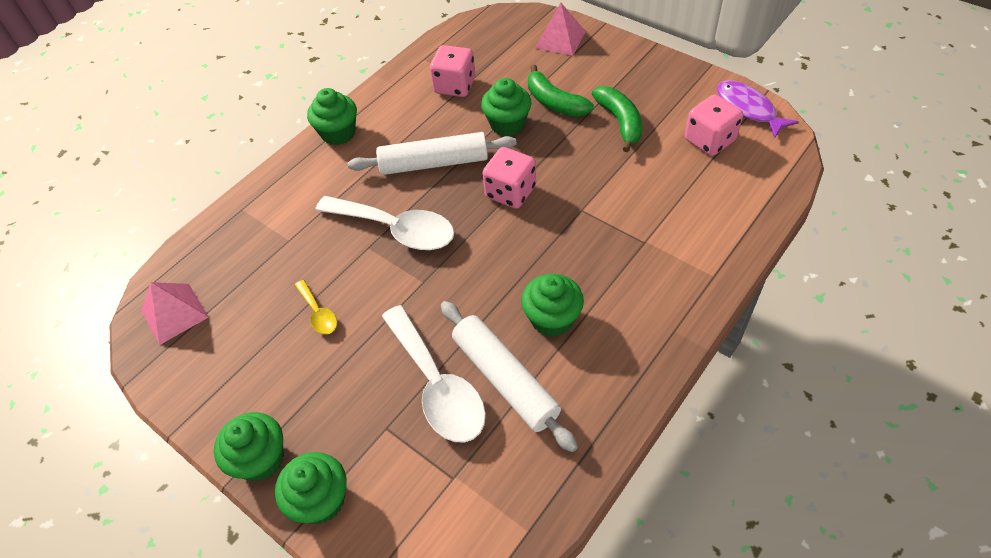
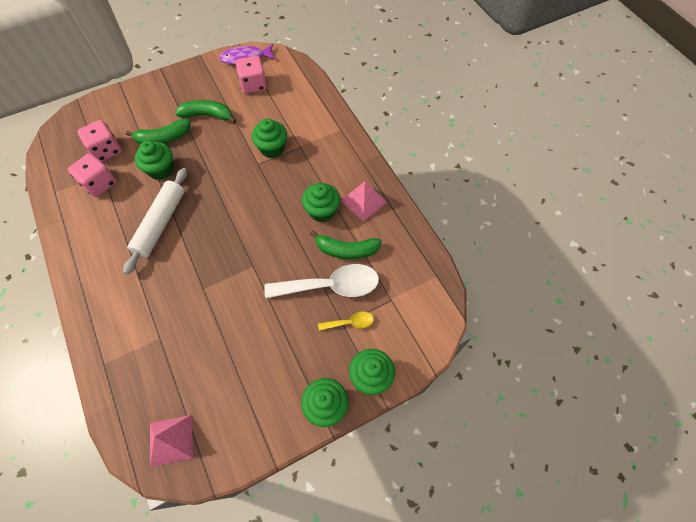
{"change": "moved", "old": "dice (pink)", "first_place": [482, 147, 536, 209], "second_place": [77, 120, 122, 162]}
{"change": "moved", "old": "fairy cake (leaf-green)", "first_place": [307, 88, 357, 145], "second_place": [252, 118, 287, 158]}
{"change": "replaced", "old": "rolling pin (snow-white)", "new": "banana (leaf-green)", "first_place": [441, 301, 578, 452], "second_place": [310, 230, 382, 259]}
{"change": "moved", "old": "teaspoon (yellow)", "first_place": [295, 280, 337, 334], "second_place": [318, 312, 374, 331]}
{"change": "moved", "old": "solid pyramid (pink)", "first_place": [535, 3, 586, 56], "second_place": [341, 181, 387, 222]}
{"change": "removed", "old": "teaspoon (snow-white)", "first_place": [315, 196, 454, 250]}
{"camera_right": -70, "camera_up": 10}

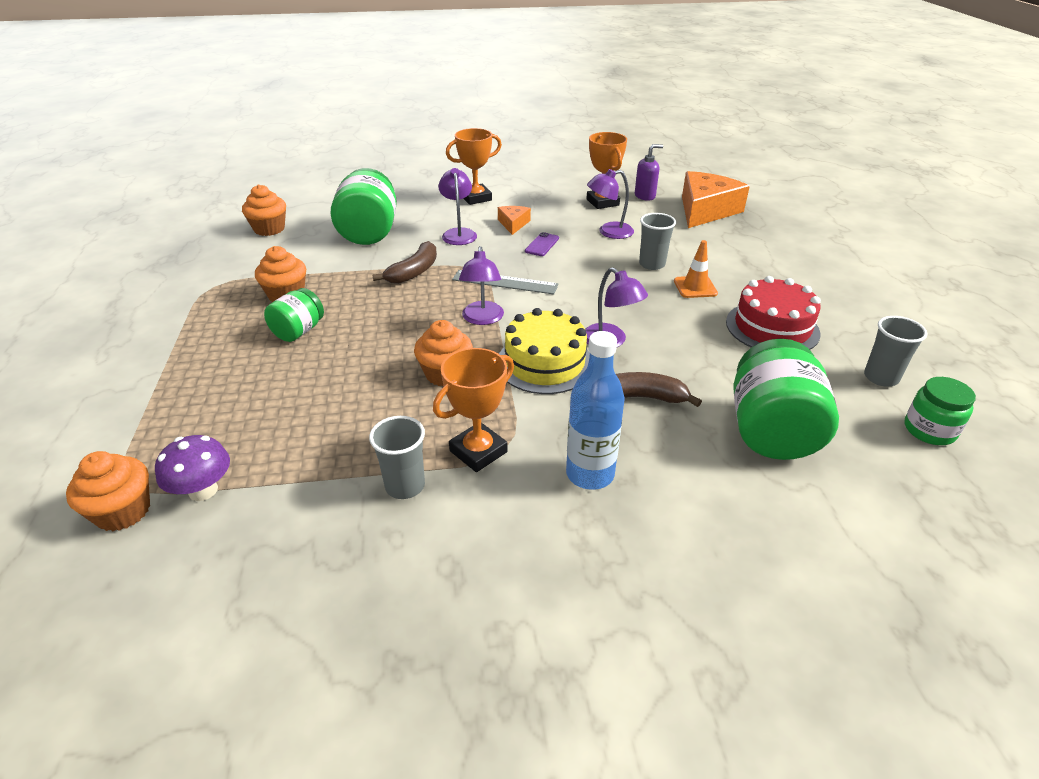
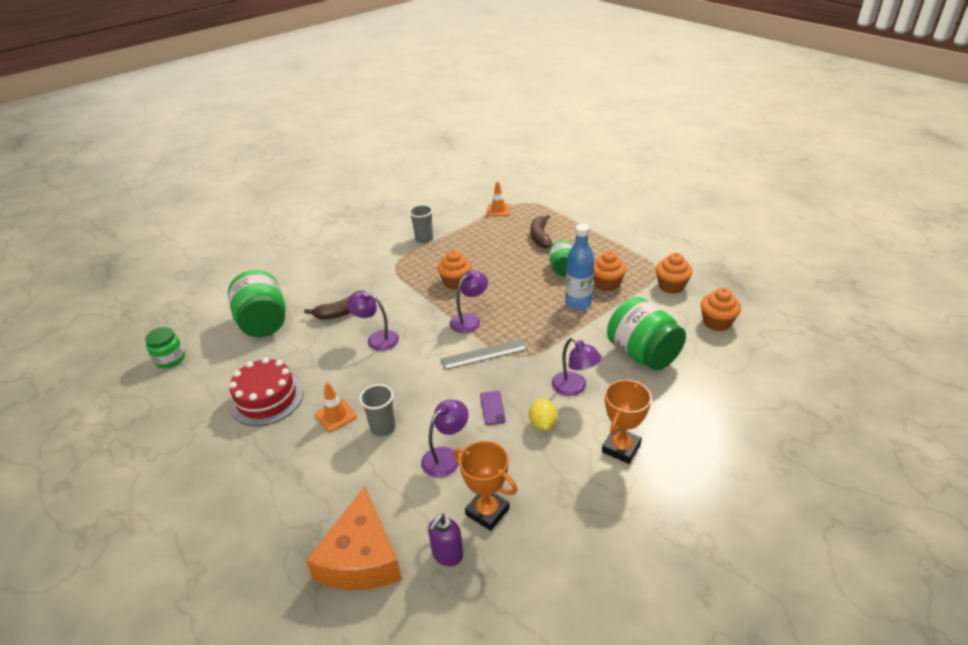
{"change": "turned", "old": "lamp (purple)", "first_place": [459, 246, 504, 325], "second_place": [450, 270, 488, 333], "degrees": 75}
{"change": "replaced", "old": "fungus (purple)", "new": "traffic cone (orange-coloured)", "first_place": [155, 435, 230, 501], "second_place": [487, 181, 510, 216]}
{"change": "replaced", "old": "cheese (orange-coloured)", "new": "toy lemon (yellow)", "first_place": [498, 206, 531, 235], "second_place": [529, 399, 558, 431]}
{"change": "moved", "old": "banana (dark brown)", "first_place": [372, 241, 437, 284], "second_place": [531, 214, 552, 249]}
{"change": "moved", "old": "drink bottle (blue)", "first_place": [566, 331, 625, 490], "second_place": [565, 224, 595, 310]}
{"change": "moved", "old": "fairy cake (orange-coloured)", "first_place": [66, 451, 150, 531], "second_place": [656, 253, 693, 294]}
{"change": "removed", "old": "prize cup (orange-coloured)", "first_place": [433, 348, 514, 472]}
{"change": "removed", "old": "gateau (yellow)", "first_place": [499, 308, 590, 394]}
{"change": "removed", "old": "tumbler (gray)", "first_place": [864, 316, 928, 387]}
{"camera_right": 150, "camera_up": 0}

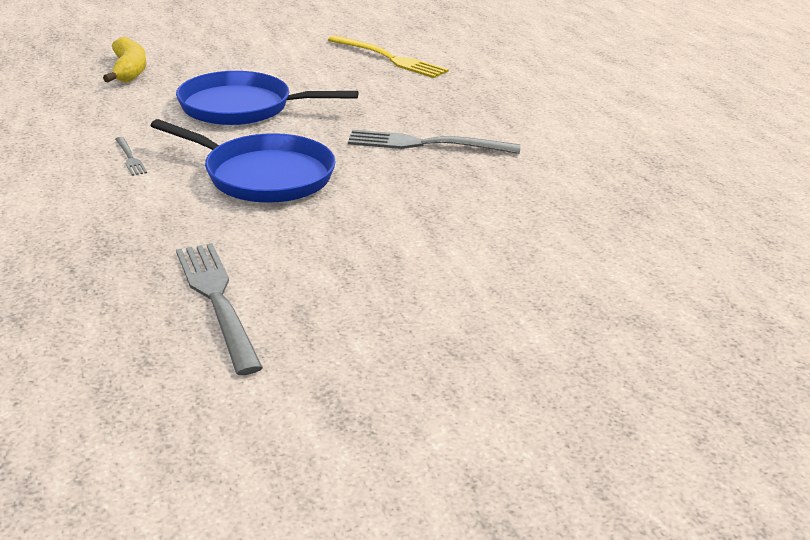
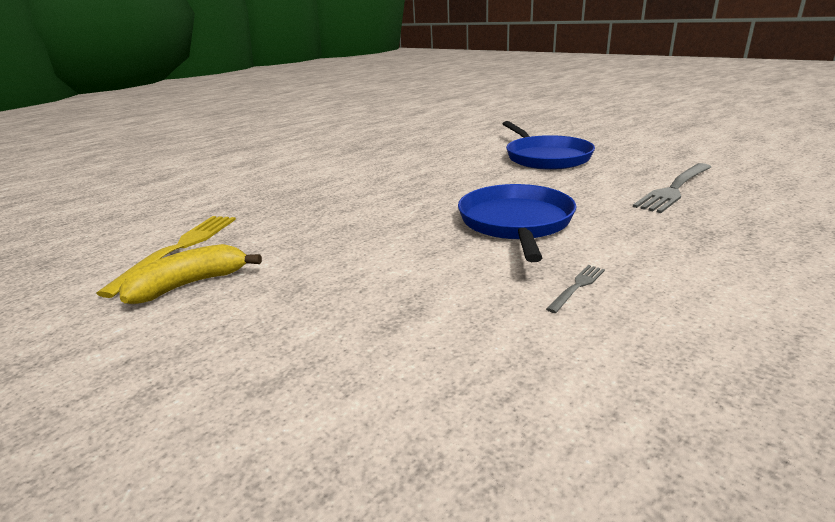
{"change": "moved", "old": "banana (yellow)", "first_place": [103, 37, 146, 82], "second_place": [119, 244, 262, 304]}
{"change": "moved", "old": "frying pan (blue)", "first_place": [176, 71, 358, 125], "second_place": [503, 121, 595, 170]}
{"change": "removed", "old": "dinner fork (gray)", "first_place": [348, 130, 521, 154]}
{"camera_right": -110, "camera_up": -5}

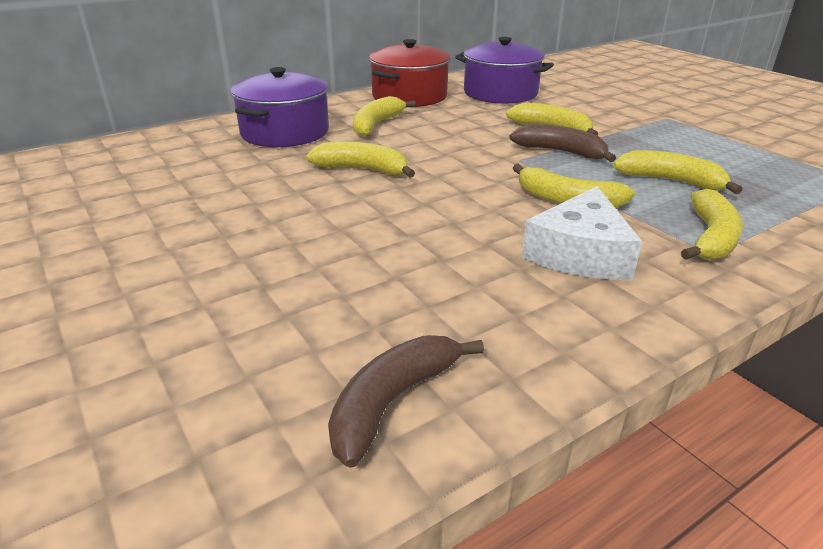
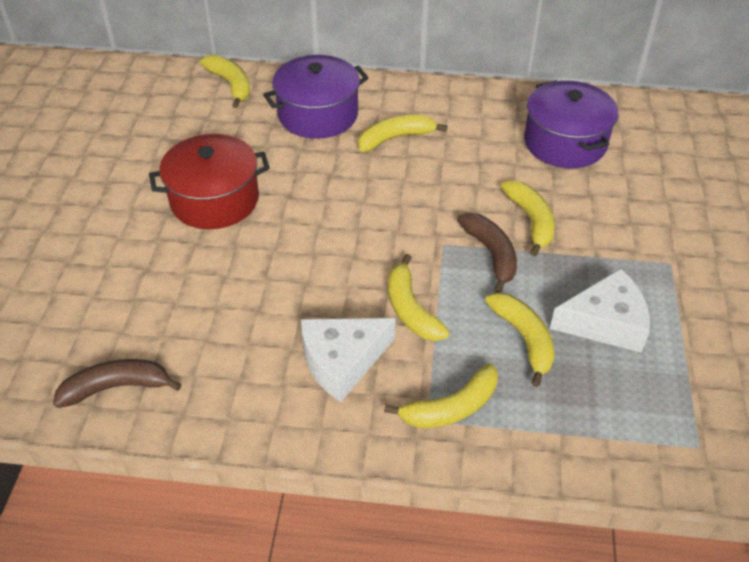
{"change": "moved", "old": "stockpot (scarlet)", "first_place": [369, 39, 451, 107], "second_place": [149, 134, 270, 229]}
{"change": "moved", "old": "banana (yellow)", "first_place": [306, 142, 415, 177], "second_place": [200, 55, 250, 108]}
{"change": "added", "new": "cheese (snow-white)", "second_place": [550, 268, 650, 353]}
{"camera_right": 40, "camera_up": 15}

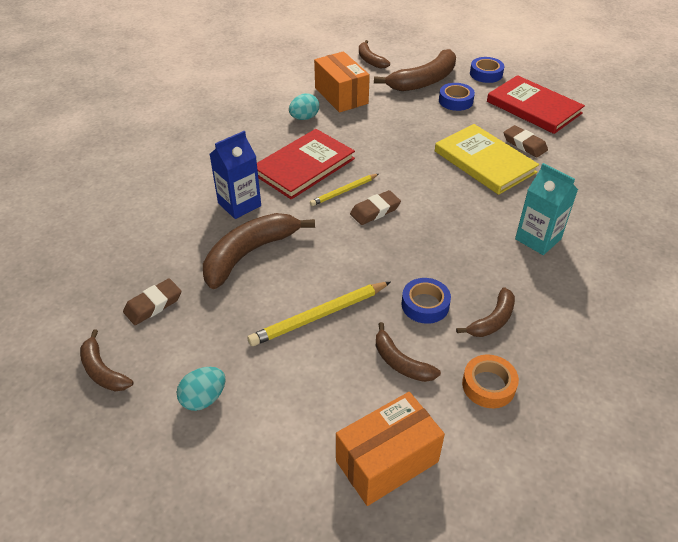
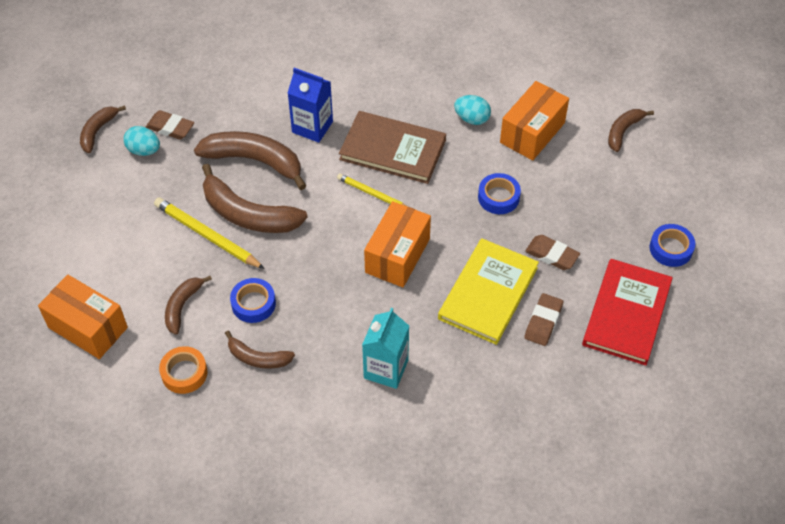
{"change": "moved", "old": "toy egg (teal)", "first_place": [177, 367, 226, 411], "second_place": [123, 126, 160, 156]}
{"change": "moved", "old": "banana (dark brown)", "first_place": [374, 49, 456, 91], "second_place": [202, 164, 308, 233]}
{"change": "recoloured", "old": "hardback (scarlet)", "new": "hardback (dark brown)", "first_place": [257, 129, 355, 200], "second_place": [339, 111, 446, 184]}
{"change": "added", "new": "package (orange-coloured)", "second_place": [364, 201, 431, 287]}
{"change": "moved", "old": "sticky tape (blue)", "first_place": [439, 83, 475, 111], "second_place": [478, 173, 521, 214]}
{"change": "moved", "old": "eraser (dark brown)", "first_place": [350, 190, 401, 225], "second_place": [525, 235, 580, 270]}
{"camera_right": 65, "camera_up": 10}

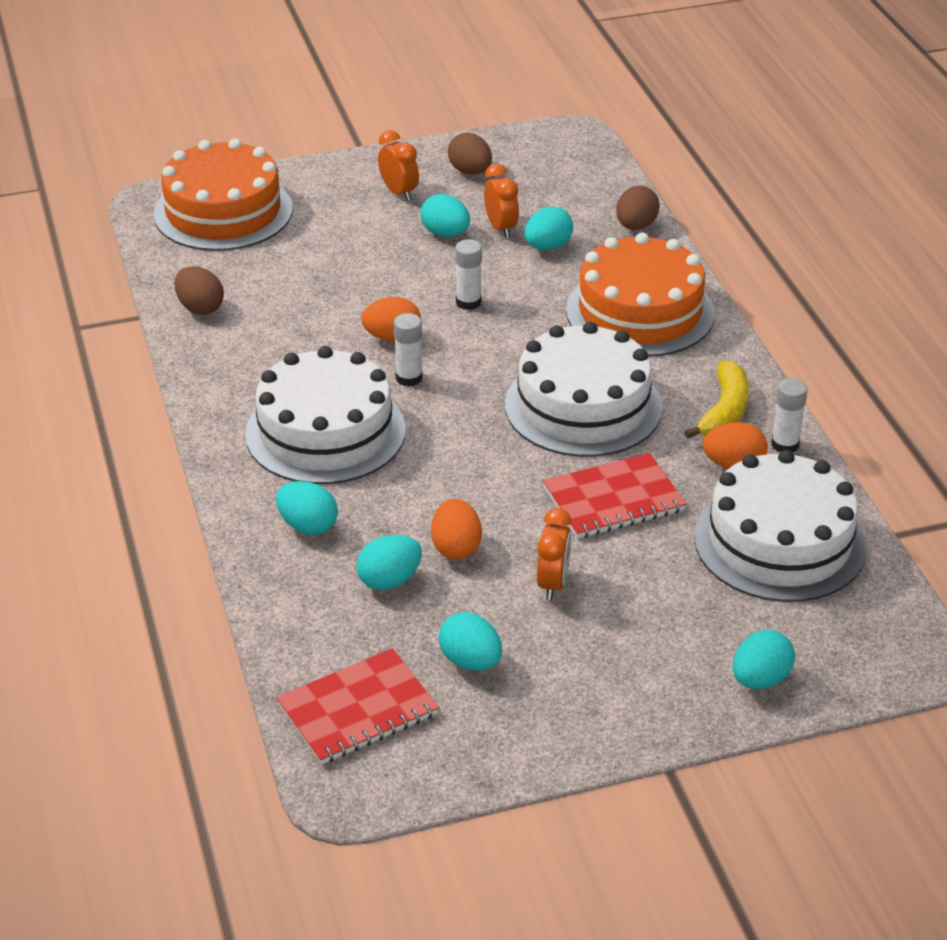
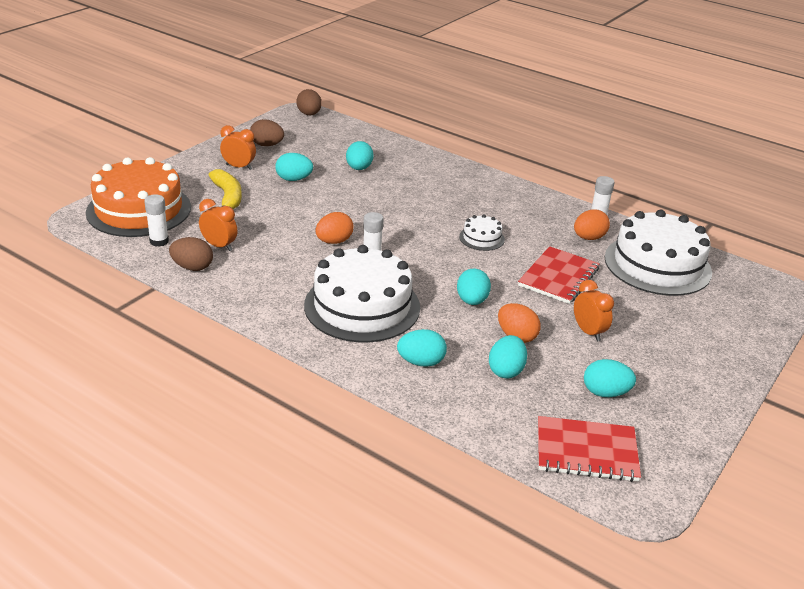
{"change": "moved", "old": "glue stick (snow-white)", "first_place": [455, 239, 482, 310], "second_place": [144, 194, 169, 247]}
{"change": "moved", "old": "alarm clock (orange-coloured)", "first_place": [484, 164, 519, 238], "second_place": [199, 199, 238, 251]}
{"change": "moved", "old": "banana (yellow)", "first_place": [684, 360, 749, 439], "second_place": [209, 169, 242, 209]}
{"change": "moved", "old": "toy egg (dark brown)", "first_place": [616, 186, 660, 230], "second_place": [296, 89, 322, 115]}
{"change": "moved", "old": "toy egg (teal)", "first_place": [733, 630, 795, 689], "second_place": [457, 269, 491, 305]}
{"change": "resized", "old": "gateau (snow-white)", "first_place": [505, 322, 663, 457], "second_place": [459, 214, 505, 251], "factor": 0.44}
{"change": "turned", "old": "notebook (scarlet)", "first_place": [276, 648, 439, 765], "second_place": [538, 416, 641, 482], "degrees": 75}
{"change": "removed", "old": "gateau (orange-coloured)", "first_place": [566, 232, 715, 357]}
{"camera_right": -40, "camera_up": -5}

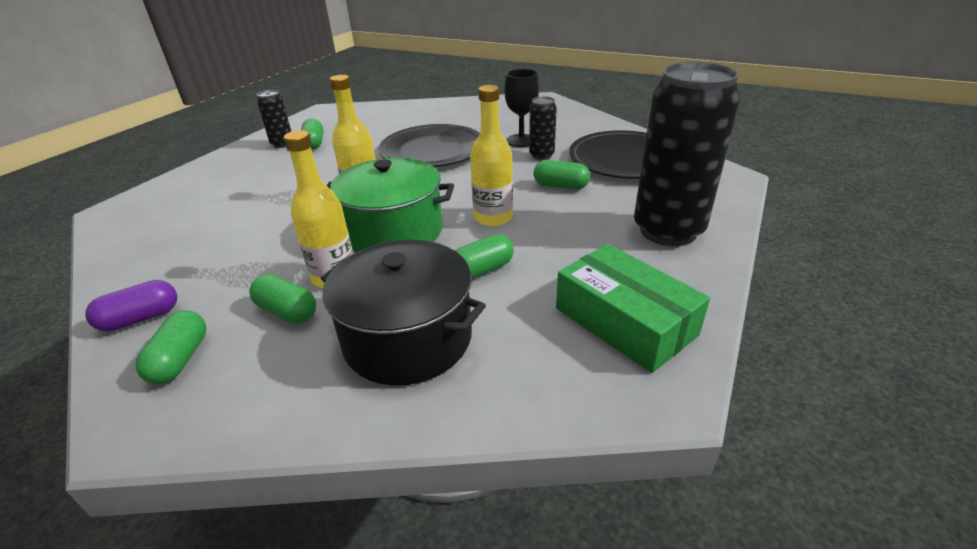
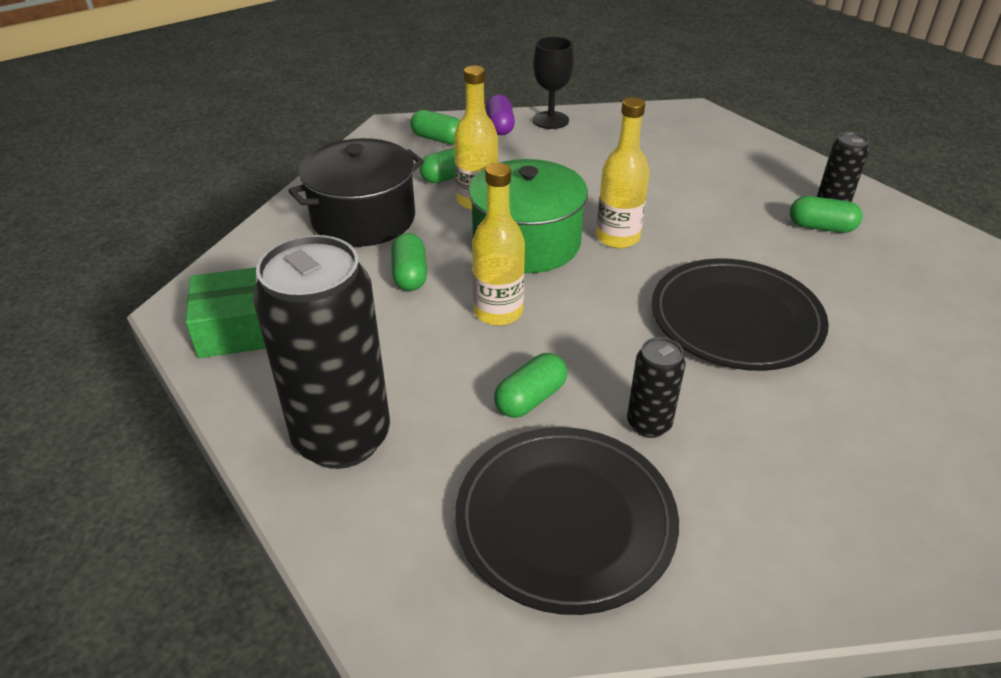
{"change": "moved", "old": "chalice (jet-black)", "first_place": [504, 69, 539, 147], "second_place": [533, 37, 574, 129]}
{"camera_right": 115, "camera_up": 5}

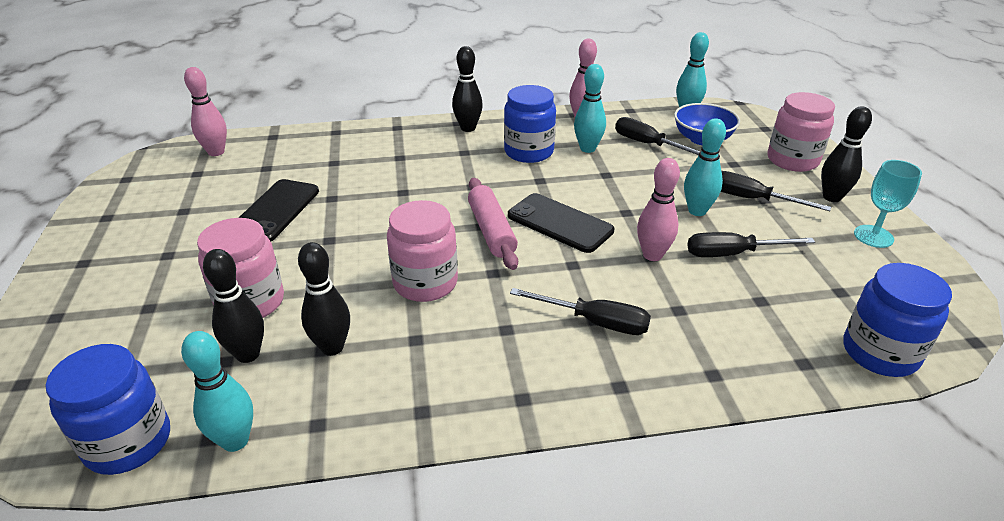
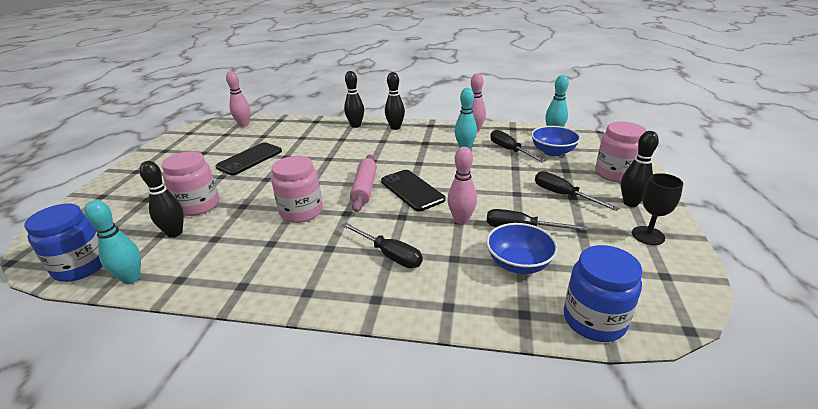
{"change": "moved", "old": "tenpin (jet-black)", "first_place": [298, 242, 350, 356], "second_place": [344, 71, 364, 128]}
{"change": "added", "new": "deep dish (blue)", "second_place": [486, 223, 558, 274]}
{"change": "recoloured", "old": "chalice (teal)", "new": "chalice (jet-black)", "first_place": [854, 160, 922, 248], "second_place": [632, 173, 683, 245]}
{"change": "removed", "old": "jam jar (blue)", "first_place": [504, 85, 556, 163]}
{"change": "removed", "old": "tenpin (teal)", "first_place": [684, 118, 726, 216]}
{"camera_right": 20, "camera_up": -5}

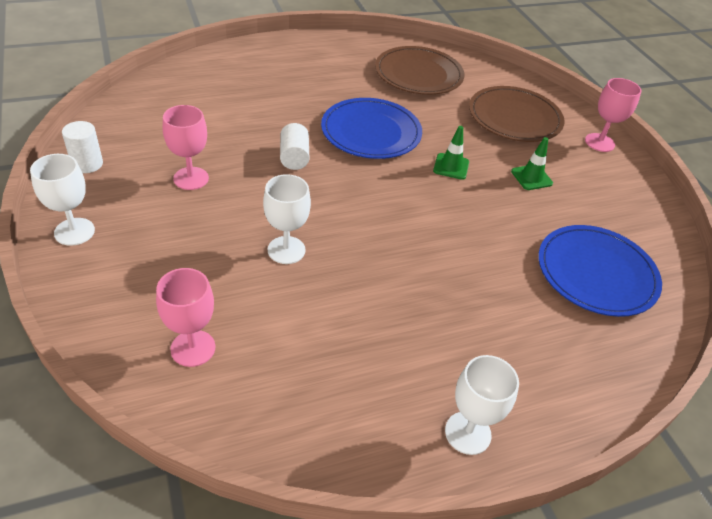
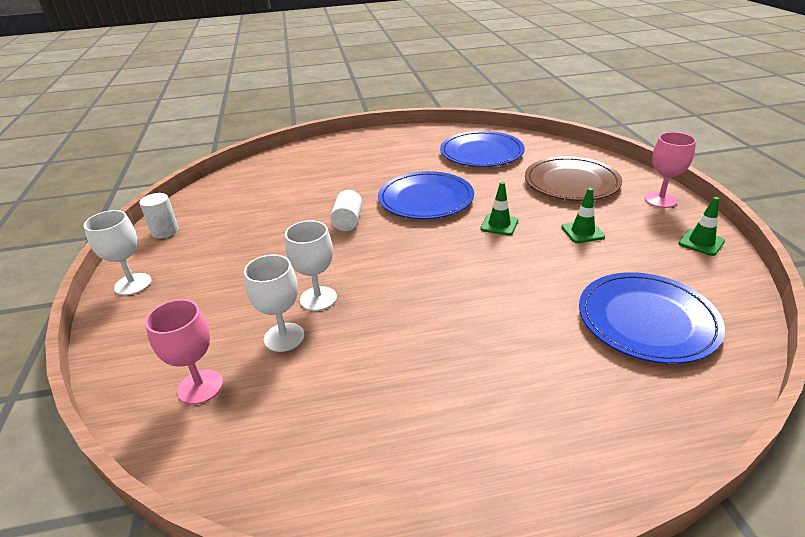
{"change": "moved", "old": "chalice (snow-white)", "first_place": [445, 355, 519, 455], "second_place": [244, 254, 304, 352]}
{"change": "recoloured", "old": "dinner plate (dark brown)", "new": "dinner plate (blue)", "first_place": [375, 46, 464, 95], "second_place": [440, 131, 525, 167]}
{"change": "added", "new": "traffic cone (leaf-green)", "second_place": [678, 197, 725, 256]}
{"change": "removed", "old": "chalice (pink)", "first_place": [163, 105, 209, 190]}
{"camera_right": 15, "camera_up": -10}

